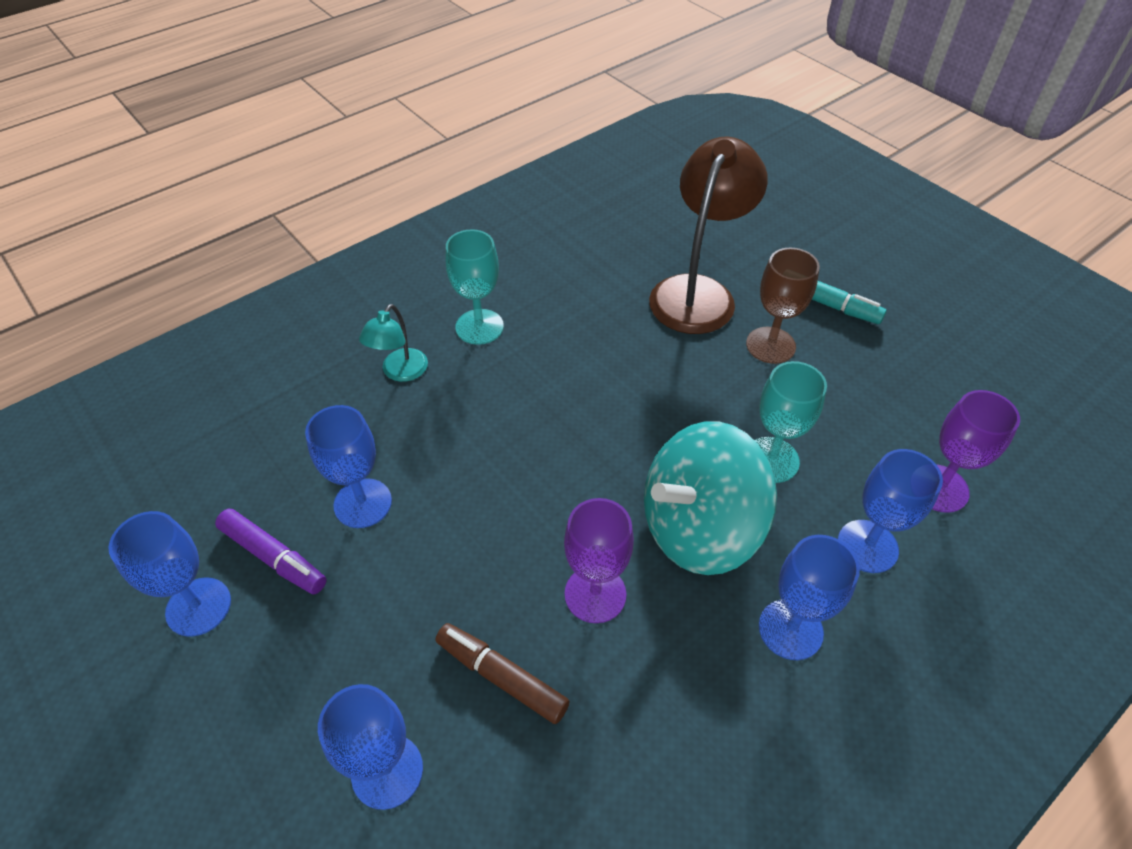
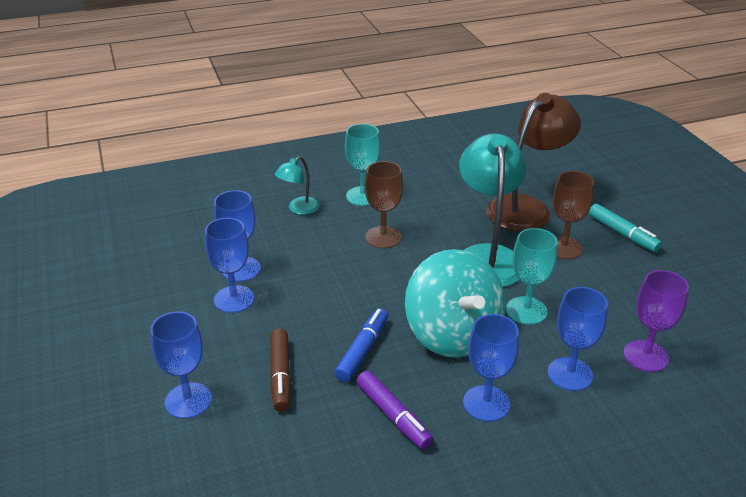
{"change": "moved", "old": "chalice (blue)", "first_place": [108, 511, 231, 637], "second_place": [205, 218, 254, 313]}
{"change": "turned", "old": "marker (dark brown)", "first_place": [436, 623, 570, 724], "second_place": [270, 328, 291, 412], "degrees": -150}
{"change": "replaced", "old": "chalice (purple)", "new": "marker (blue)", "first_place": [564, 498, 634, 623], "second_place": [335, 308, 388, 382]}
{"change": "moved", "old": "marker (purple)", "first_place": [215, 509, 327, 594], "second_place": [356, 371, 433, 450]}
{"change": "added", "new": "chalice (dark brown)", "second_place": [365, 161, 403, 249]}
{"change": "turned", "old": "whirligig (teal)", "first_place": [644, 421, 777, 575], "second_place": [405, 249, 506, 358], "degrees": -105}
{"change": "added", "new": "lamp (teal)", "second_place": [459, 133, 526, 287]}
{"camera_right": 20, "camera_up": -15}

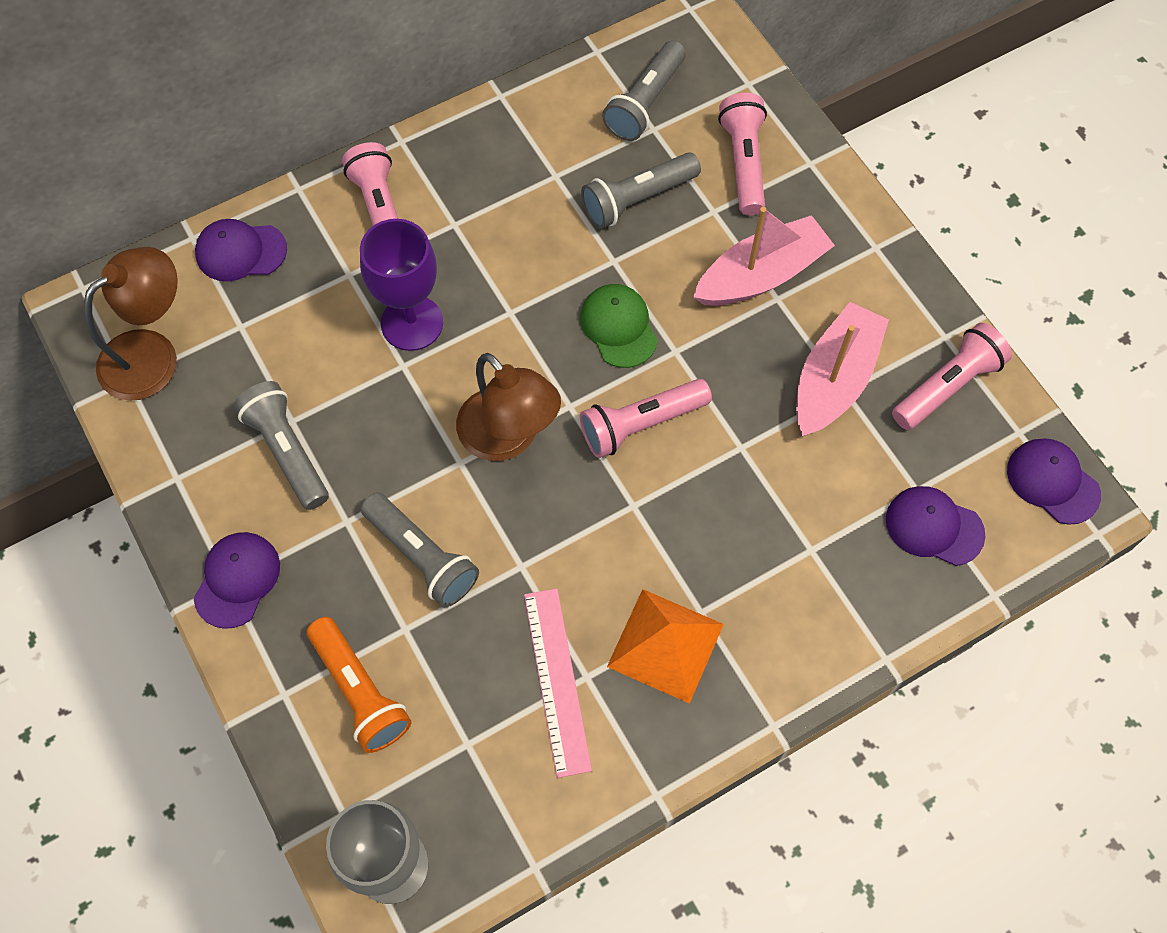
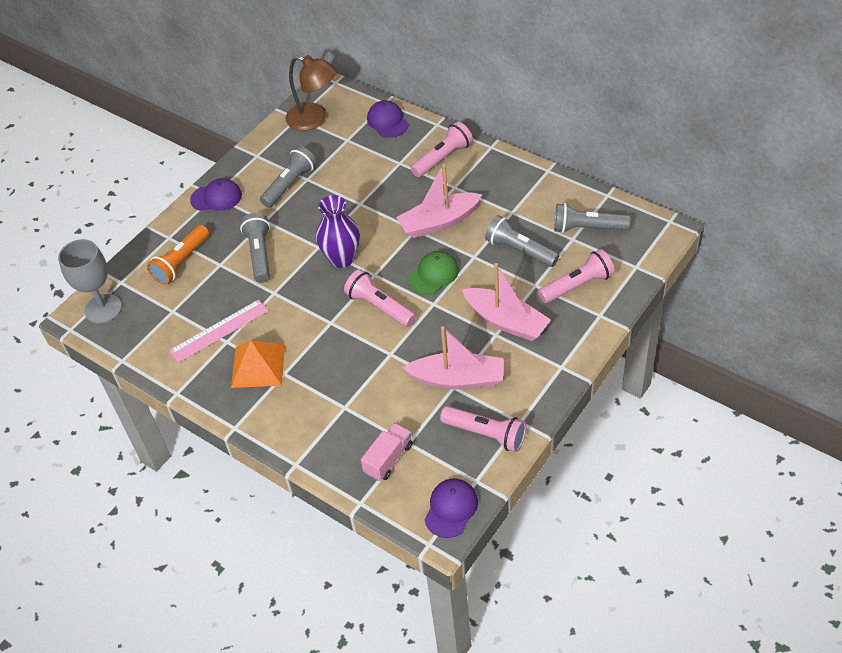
{"change": "turned", "old": "flashlight (gray)", "first_place": [361, 492, 479, 608], "second_place": [240, 213, 270, 283], "degrees": 150}
{"change": "replaced", "old": "lamp (dark brown)", "new": "vase (purple)", "first_place": [456, 353, 561, 461], "second_place": [316, 195, 360, 268]}
{"change": "replaced", "old": "baseball cap (purple)", "new": "lorry (pink)", "first_place": [886, 486, 985, 566], "second_place": [361, 423, 413, 481]}
{"change": "added", "new": "toy boat (pink)", "second_place": [396, 164, 483, 238]}
{"change": "removed", "old": "chalice (purple)", "first_place": [360, 219, 443, 351]}
{"camera_right": 70, "camera_up": -15}

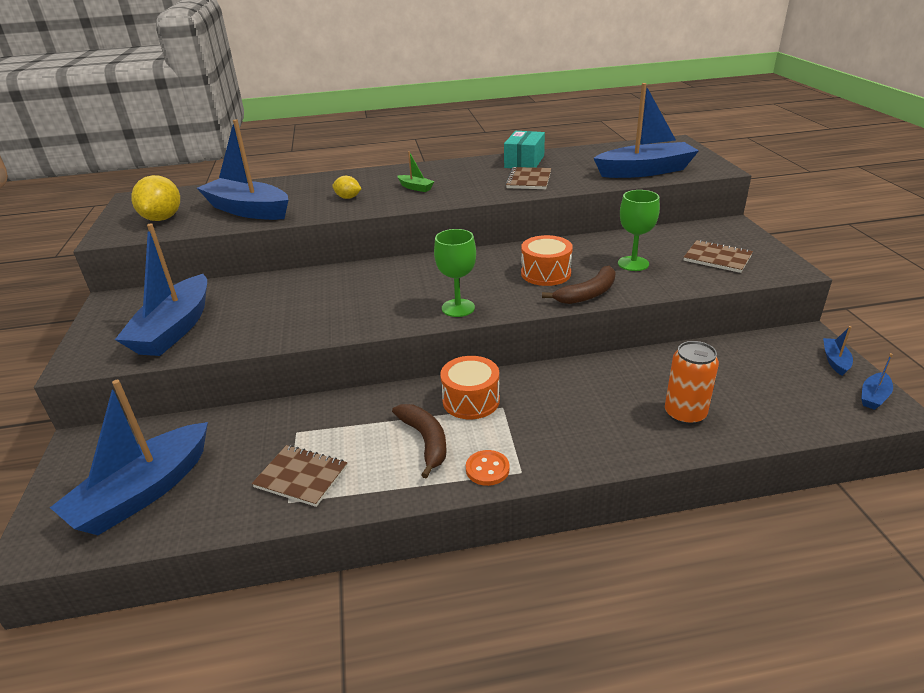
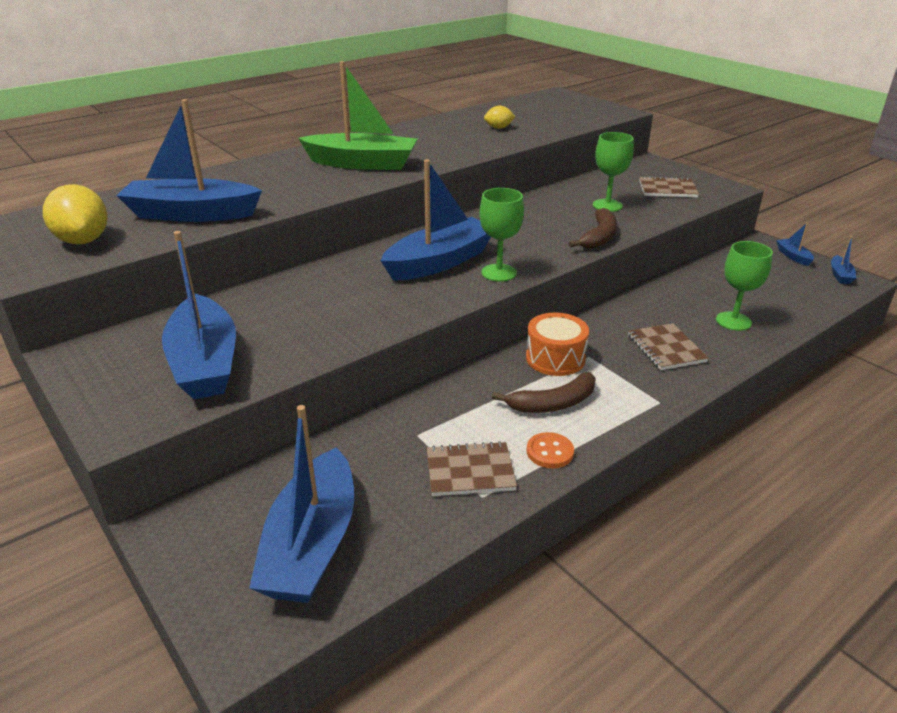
{"change": "resized", "old": "toy boat (leaf-green)", "first_place": [397, 151, 435, 192], "second_place": [298, 61, 417, 170], "factor": 2.38}
{"change": "moved", "old": "toy boat (blue)", "first_place": [594, 83, 699, 178], "second_place": [381, 160, 491, 281]}
{"change": "moved", "old": "toy lemon (yellow)", "first_place": [332, 176, 361, 199], "second_place": [484, 106, 516, 129]}
{"change": "turned", "old": "banana (dark brown)", "first_place": [392, 404, 447, 479], "second_place": [492, 372, 596, 413], "degrees": 120}
{"change": "moved", "old": "sewing button (orange-coloured)", "first_place": [466, 450, 510, 486], "second_place": [527, 432, 574, 468]}
{"change": "moved", "old": "notebook (dark brown)", "first_place": [505, 167, 551, 189], "second_place": [628, 323, 709, 370]}
{"change": "replaced", "old": "soda can (orange-coloured)", "new": "chalice (leaf-green)", "first_place": [665, 341, 719, 425], "second_place": [716, 241, 773, 331]}
{"change": "removed", "old": "package (teal)", "first_place": [504, 131, 545, 168]}
{"change": "removed", "old": "toy drum (orange-coloured)", "first_place": [521, 235, 573, 286]}
{"camera_right": -30, "camera_up": 0}

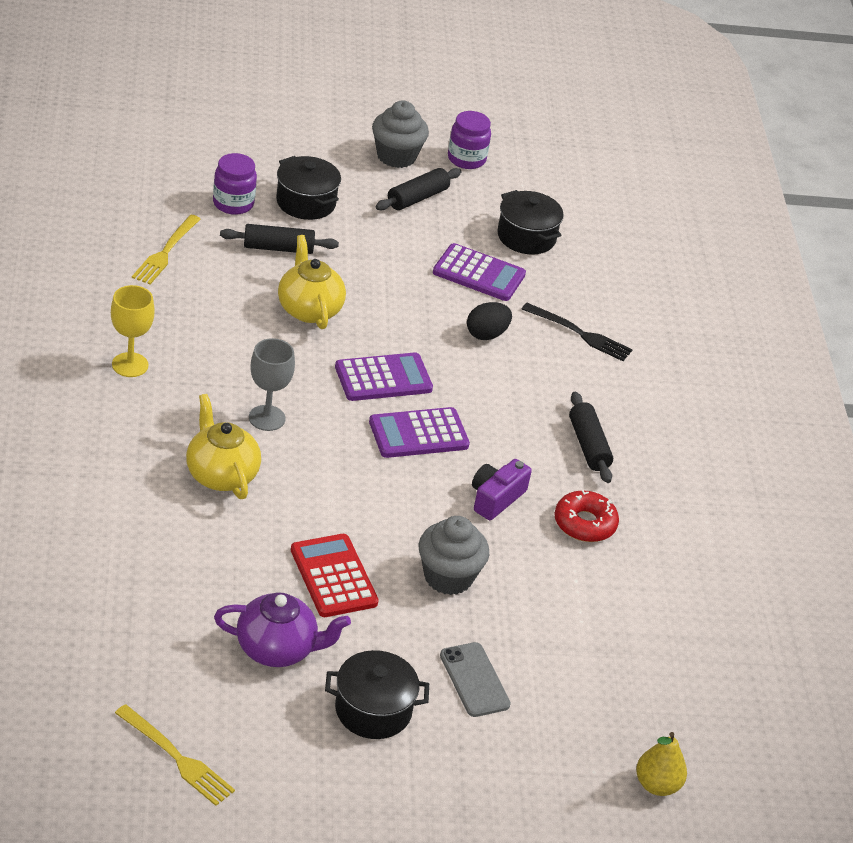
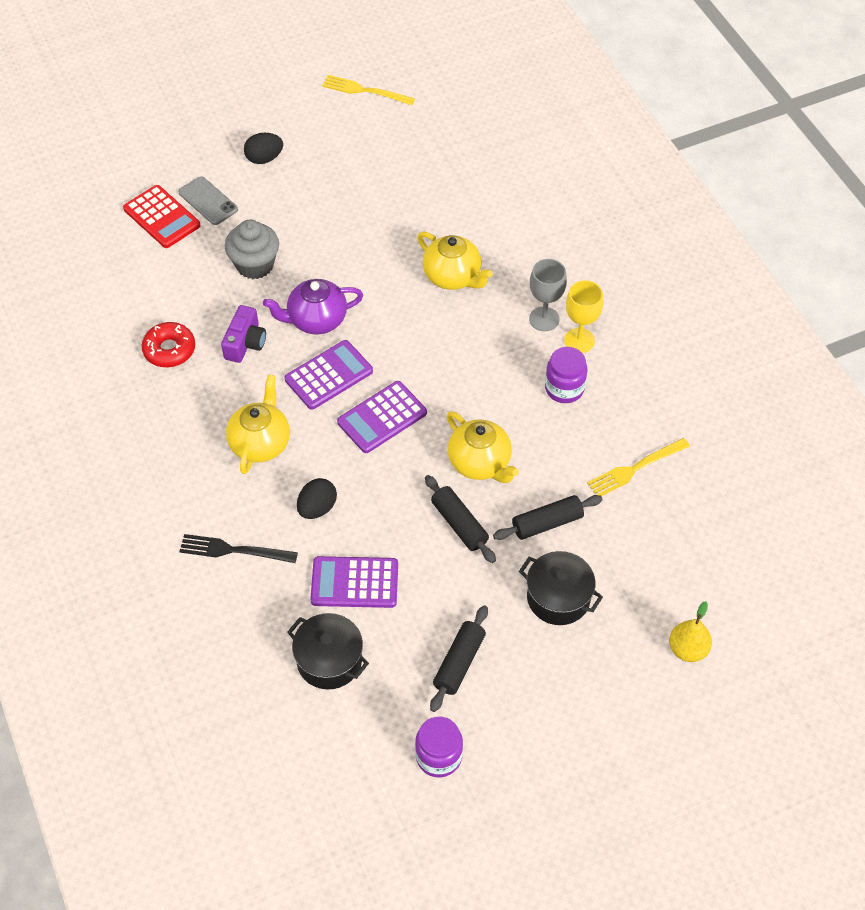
{"change": "moved", "old": "adding machine (scarlet)", "first_place": [291, 534, 379, 617], "second_place": [123, 185, 200, 248]}
{"change": "added", "new": "teapot (yellow)", "second_place": [226, 374, 290, 474]}
{"change": "replaced", "old": "stockpot (jet-black)", "new": "toy egg (jet-black)", "first_place": [325, 650, 429, 739], "second_place": [244, 133, 283, 164]}
{"change": "moved", "old": "teapot (purple)", "first_place": [214, 592, 351, 667], "second_place": [263, 279, 363, 335]}
{"change": "moved", "old": "rolling pin (jet-black)", "first_place": [569, 392, 613, 483], "second_place": [425, 475, 496, 563]}
{"change": "moved", "old": "chalice (gray)", "first_place": [249, 338, 295, 431], "second_place": [529, 259, 567, 331]}
{"change": "moved", "old": "jam jar (purple)", "first_place": [213, 153, 257, 215], "second_place": [545, 347, 587, 403]}
{"change": "turned", "old": "dinner fork (yellow)", "first_place": [132, 215, 200, 285], "second_place": [587, 438, 690, 496], "degrees": -120}
{"change": "moved", "old": "pear fruit (yellow)", "first_place": [636, 732, 687, 796], "second_place": [669, 601, 712, 662]}
{"change": "removed", "old": "fairy cake (gray)", "first_place": [372, 100, 429, 168]}
{"camera_right": 165, "camera_up": 15}

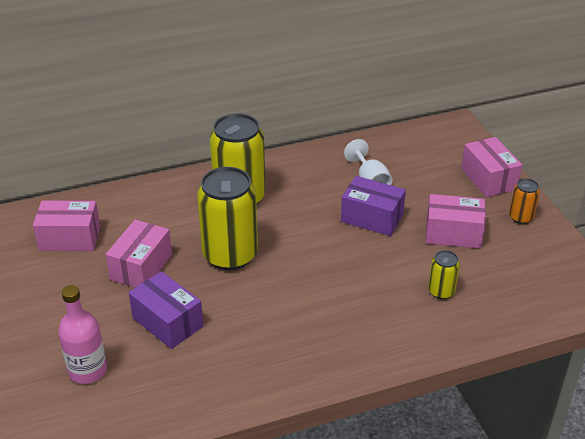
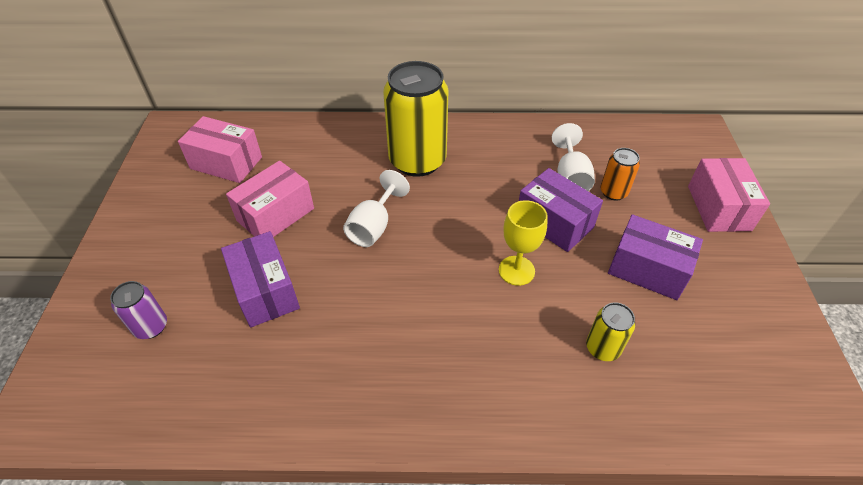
{"change": "replaced", "old": "drink bottle (pink)", "new": "soda can (purple)", "first_place": [58, 285, 107, 384], "second_place": [110, 281, 167, 339]}
{"change": "replaced", "old": "soda can (yellow)", "new": "chalice (snow-white)", "first_place": [197, 167, 258, 270], "second_place": [343, 170, 410, 247]}
{"change": "added", "new": "chalice (yellow)", "second_place": [499, 200, 548, 286]}
{"change": "moved", "old": "soda can (orange-coloured)", "first_place": [509, 178, 540, 224], "second_place": [600, 148, 640, 201]}
{"change": "recoloured", "old": "package (pink)", "new": "package (purple)", "first_place": [426, 194, 486, 248], "second_place": [608, 214, 703, 300]}
{"camera_right": 20, "camera_up": 10}

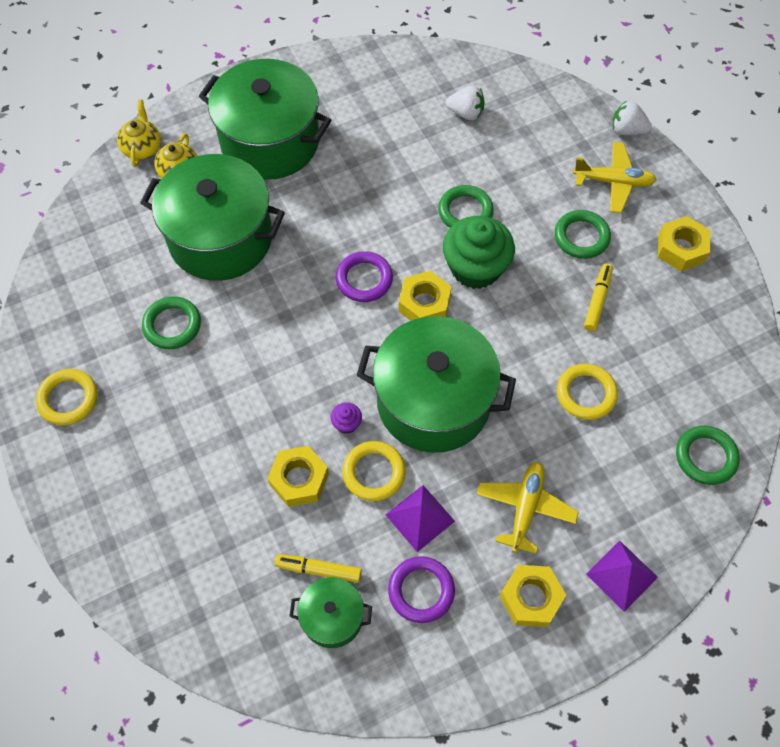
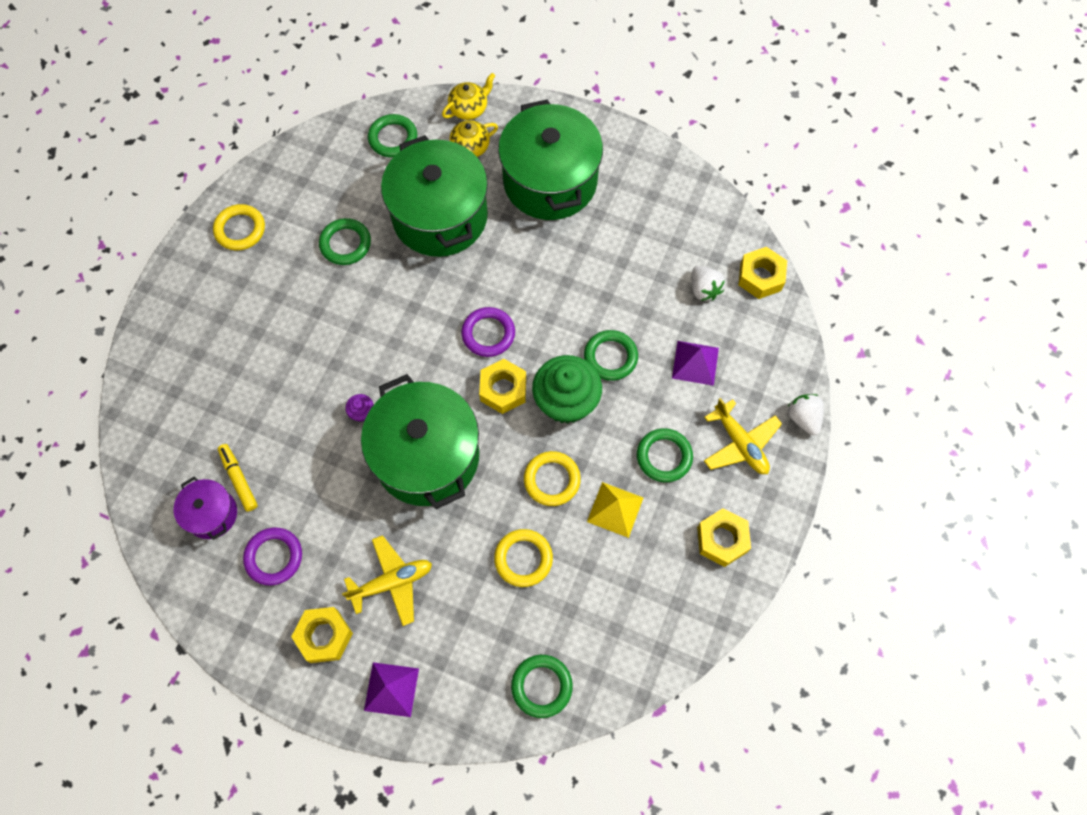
{"change": "recoloured", "old": "stockpot (leaf-green)", "new": "stockpot (purple)", "first_place": [289, 577, 372, 648], "second_place": [174, 477, 237, 540]}
{"change": "added", "new": "hoop (leaf-green)", "second_place": [368, 114, 417, 158]}
{"change": "moved", "old": "hoop (yellow)", "first_place": [342, 441, 406, 501], "second_place": [524, 451, 581, 506]}
{"change": "replaced", "old": "marker (yellow)", "new": "solid pyramid (yellow)", "first_place": [584, 263, 613, 331], "second_place": [587, 482, 643, 538]}
{"change": "moved", "old": "solid pyramid (purple)", "first_place": [386, 485, 455, 552], "second_place": [672, 341, 719, 386]}
{"change": "moved", "old": "hexagon nut (yellow)", "first_place": [267, 446, 329, 507], "second_place": [738, 247, 787, 299]}
{"camera_right": 50, "camera_up": 5}

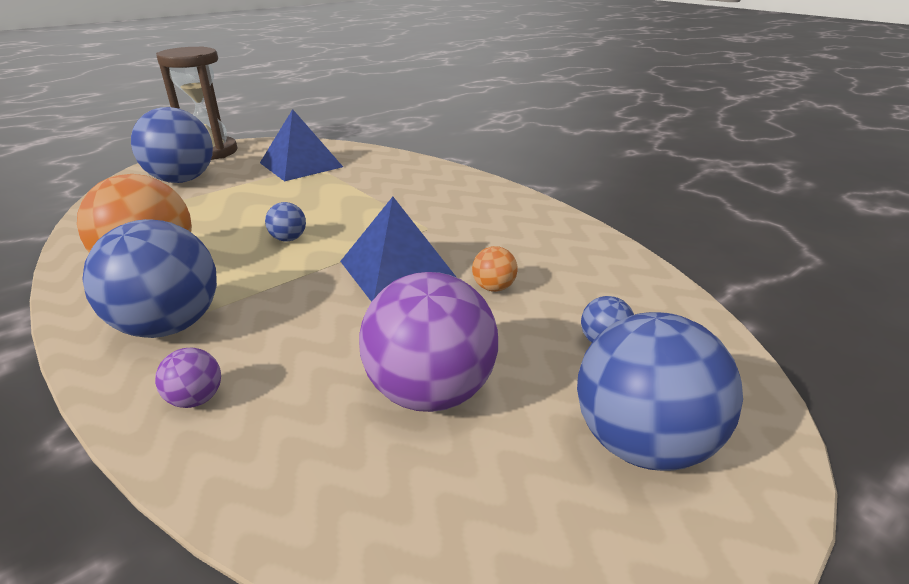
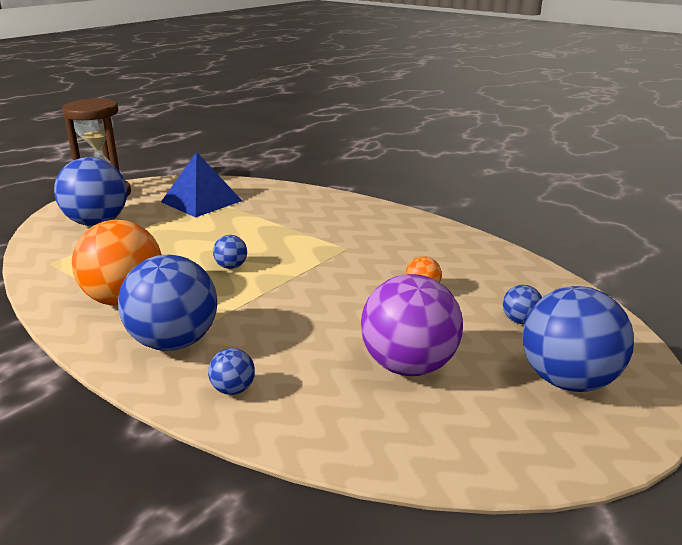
{"change": "recoloured", "old": "sphere (purple)", "new": "sphere (blue)", "first_place": [155, 348, 221, 408], "second_place": [208, 348, 255, 395]}
{"change": "removed", "old": "solid pyramid (blue)", "first_place": [340, 197, 457, 302]}
{"camera_right": -10, "camera_up": -5}

